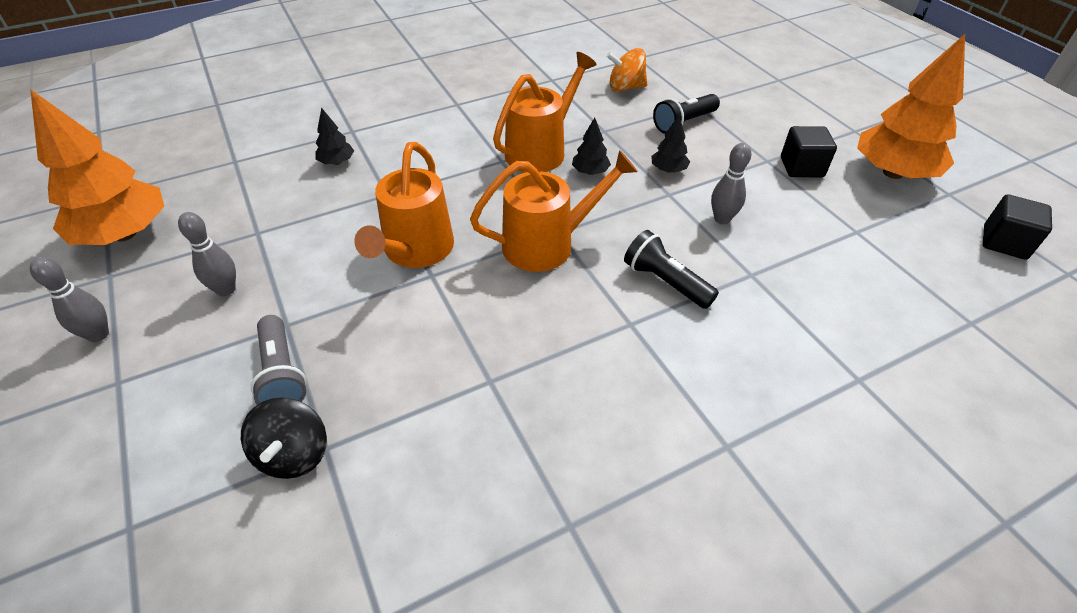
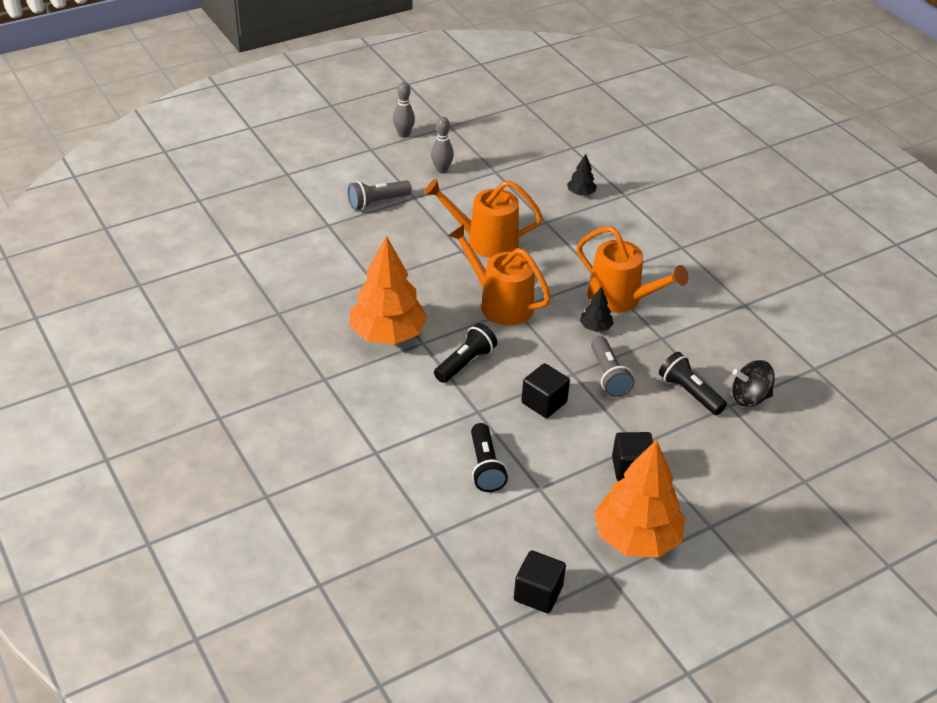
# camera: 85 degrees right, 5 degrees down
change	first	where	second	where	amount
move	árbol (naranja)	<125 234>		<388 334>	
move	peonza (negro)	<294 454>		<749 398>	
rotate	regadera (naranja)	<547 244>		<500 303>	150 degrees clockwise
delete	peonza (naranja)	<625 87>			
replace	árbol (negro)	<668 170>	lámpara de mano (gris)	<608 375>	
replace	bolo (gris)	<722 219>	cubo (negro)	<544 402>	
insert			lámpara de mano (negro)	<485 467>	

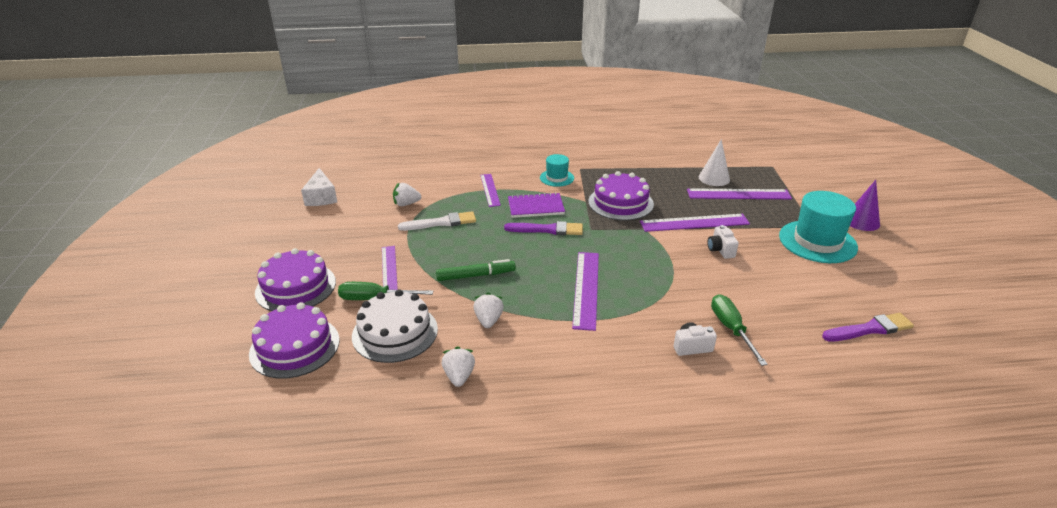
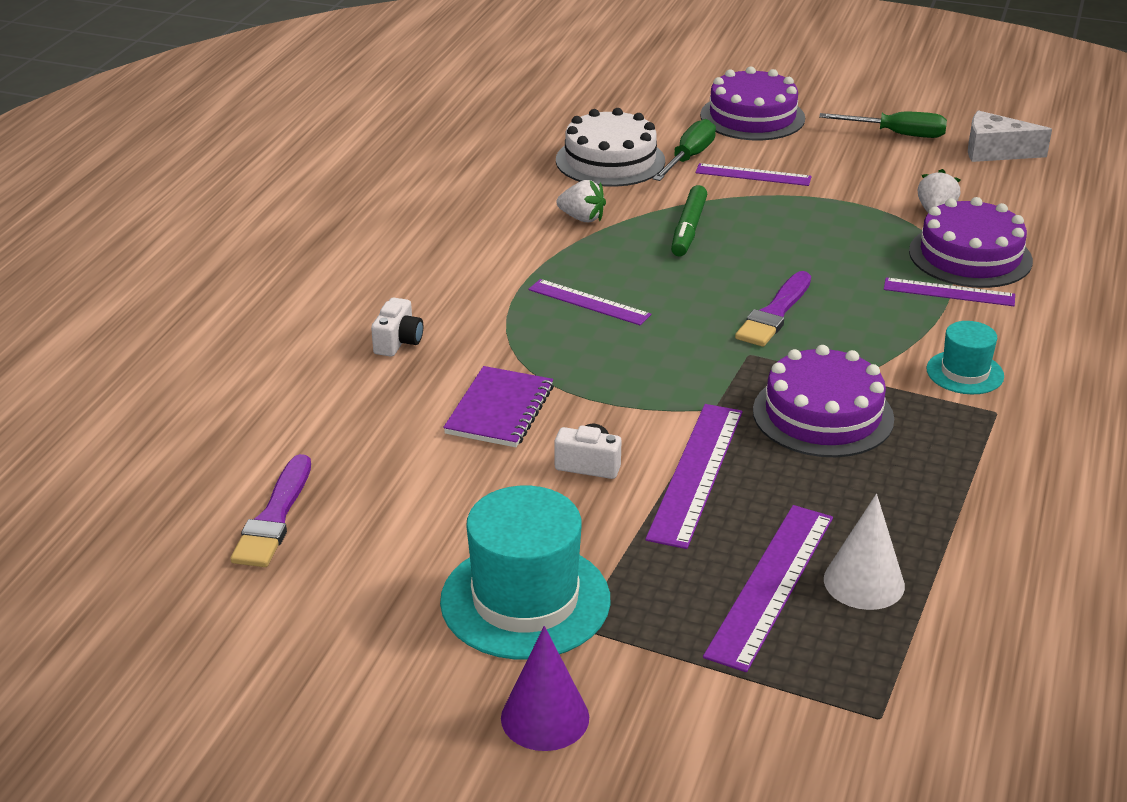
# camera: 115 degrees right, 0 degrees up
change	first	where	second	where	amount
move	tarta (morado)	<295 346>		<970 256>	
delete	pincel (blanco)	<441 223>			
delete	fresa (blanco)	<459 376>			
move	cuaderno (morado)	<536 207>		<500 410>	
resize	regla (morado)	<586 289>		<589 302>	x0.65
move	destornillador (verde)	<731 329>		<897 134>	

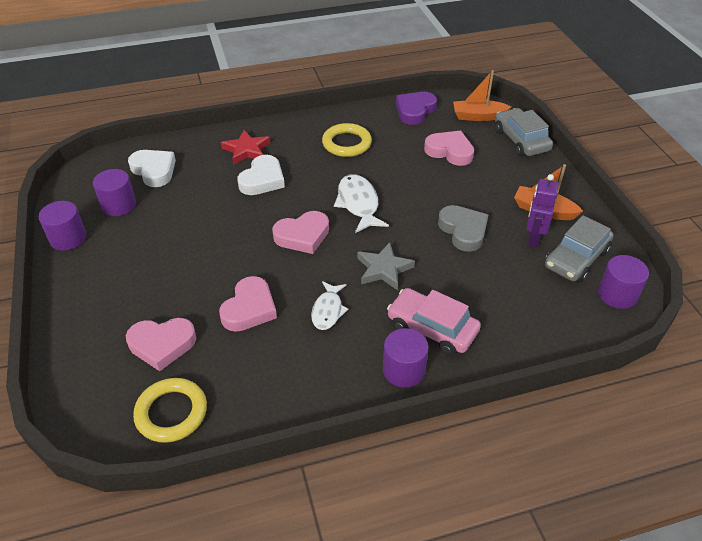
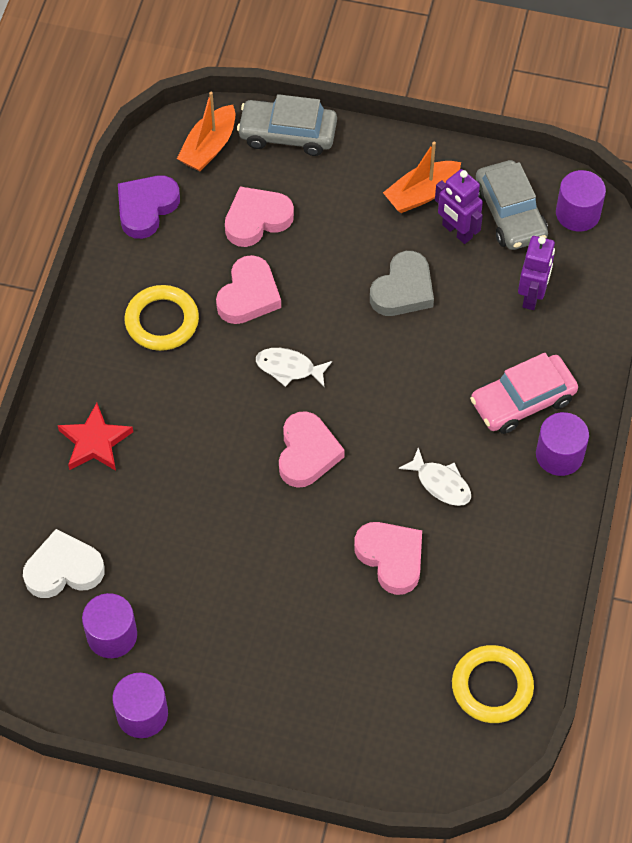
# camera: 60 degrees left, 15 degrees up
change	first	where	second	where	amount
move	corazón (rosa)	<162 345>		<248 295>	
delete	corazón (blanco)	<262 180>			
resize	pez (blanco)	<358 204>		<289 368>	x0.66
delete	estrella (gris)	<383 269>			
rotate	corazón (morado)	<415 111>		<146 208>	60 degrees clockwise
rotate	corazón (gris)	<463 231>		<403 289>	120 degrees clockwise
insert			robot (morado)	<532 296>	

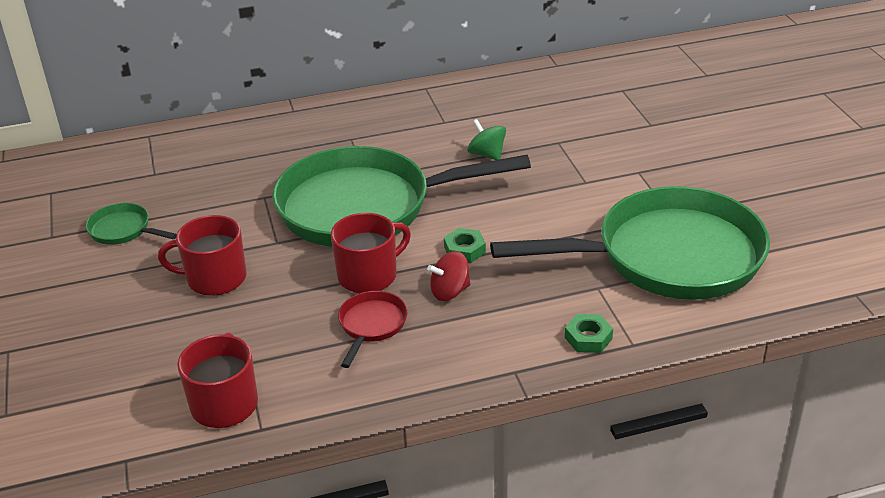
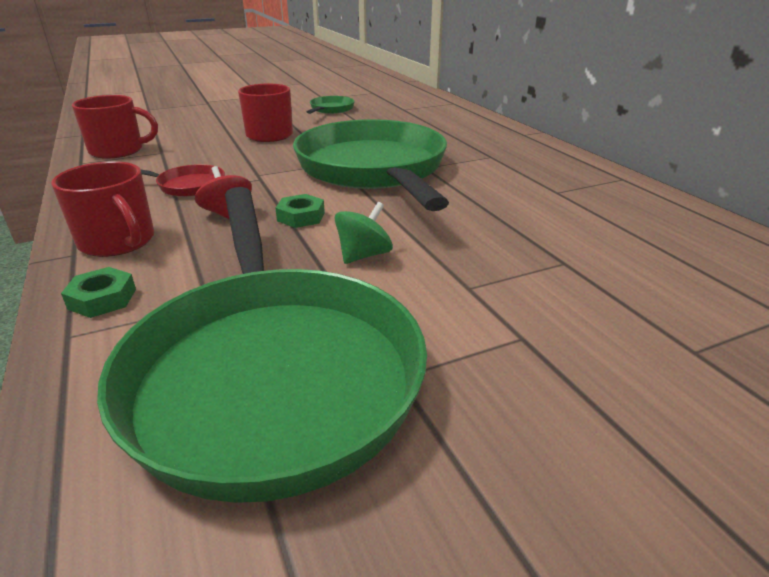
# camera: 80 degrees right, 5 degrees down
change	first	where	second	where	amount
move	taza (rojo)	<369 275>		<118 241>	
move	peonza (verde)	<487 154>		<363 255>	

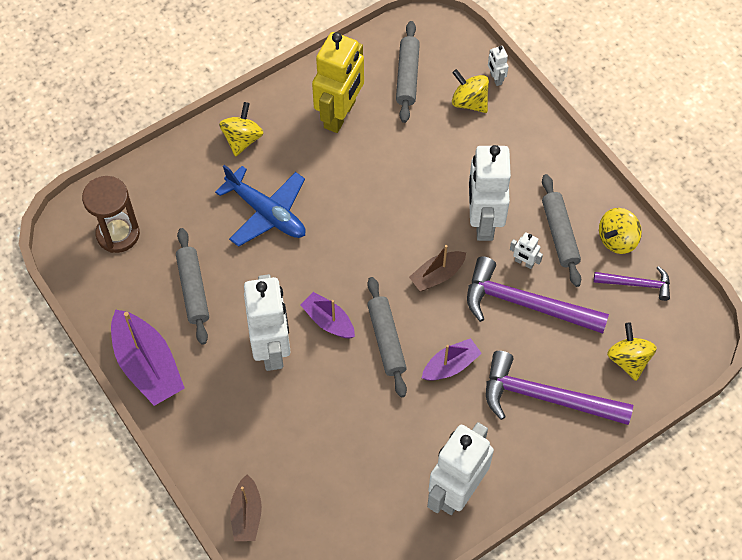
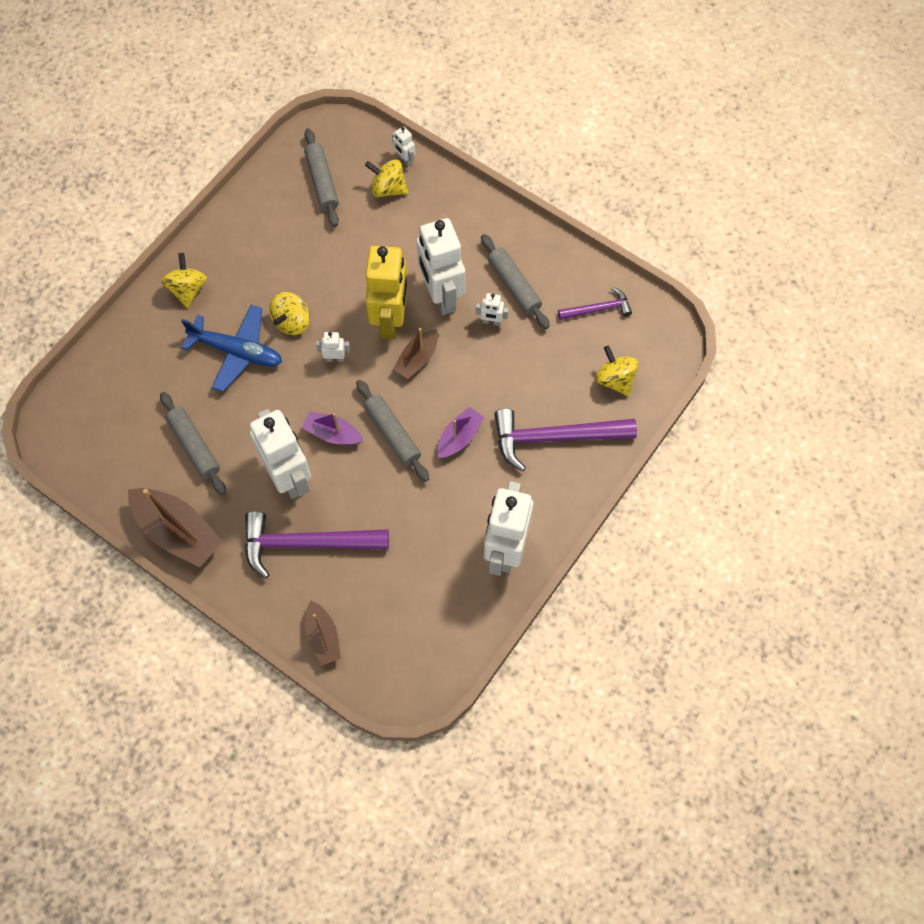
# camera: 20 degrees left, 5 degrees up
change	first	where	second	where	amount
delete	reloj de arena (marrón)	<118 234>			
recolor	barco (morado)	<147 366>	barco (marrón)	<178 532>	
move	robot (amarillo)	<340 114>		<390 320>	
move	martillo (morado)	<525 304>		<306 544>	
move	peonza (amarillo)	<617 239>		<292 322>	
insert			robot (blanco)	<335 358>	

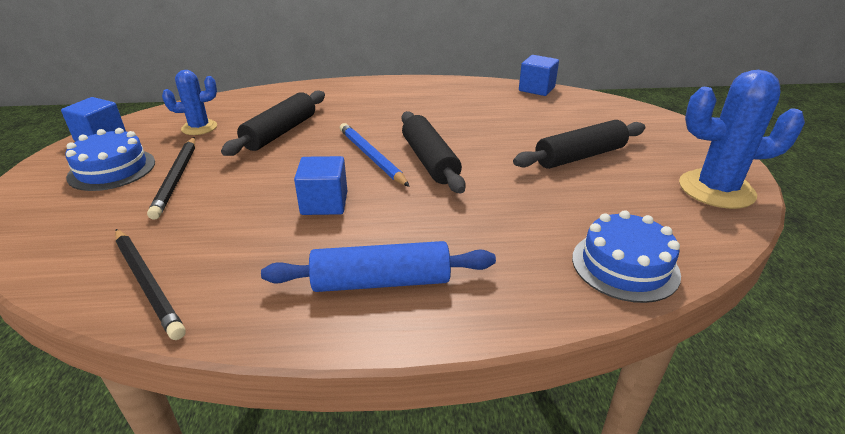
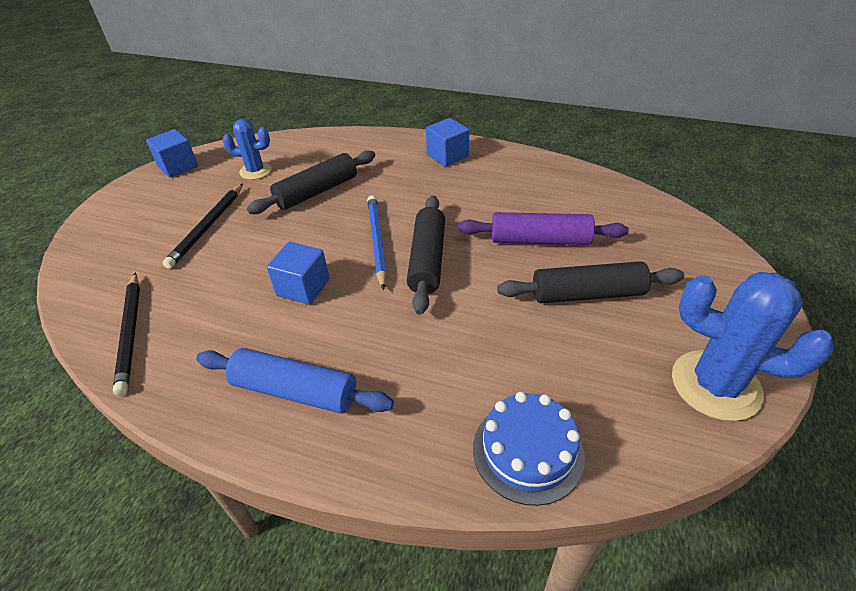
# camera: 25 degrees right, 10 degrees up
change	first	where	second	where	amount
delete	tarta (azul)	<112 169>			
move	cubo (azul)	<536 89>		<447 156>	
insert			rodillo (morado)	<540 240>	

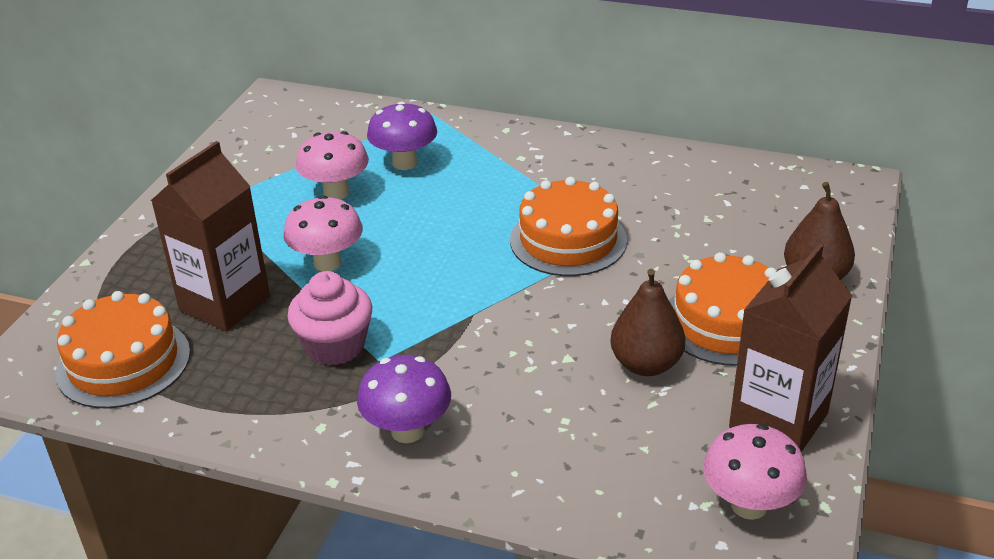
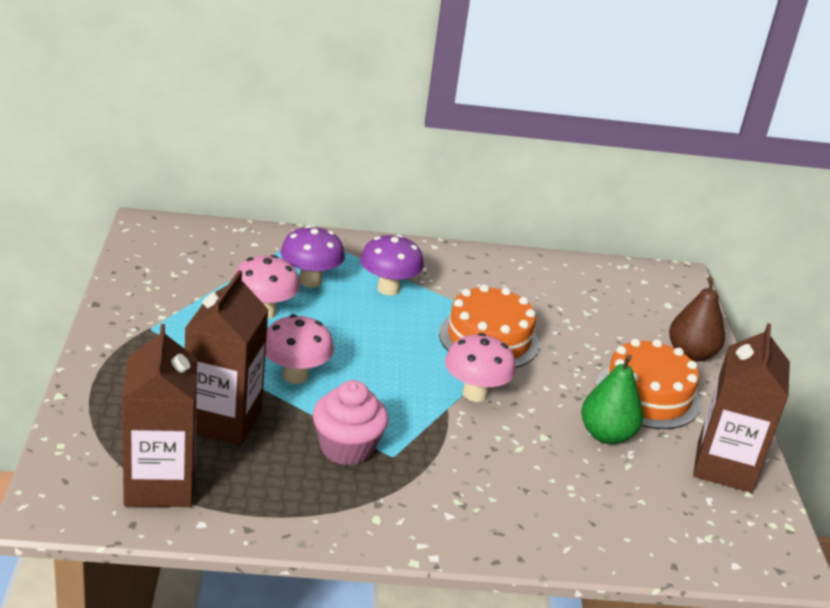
# camera: 25 degrees left, 5 degrees down
change	first	where	second	where	amount
replace	tarta (naranja)	<123 362>	cartón de leche (marrón)	<159 484>	
move	seta (morado)	<407 431>		<388 289>	
recolor	pera (marrón)	<646 364>	pera (verde)	<606 435>	
move	seta (rosa)	<749 505>		<475 394>	

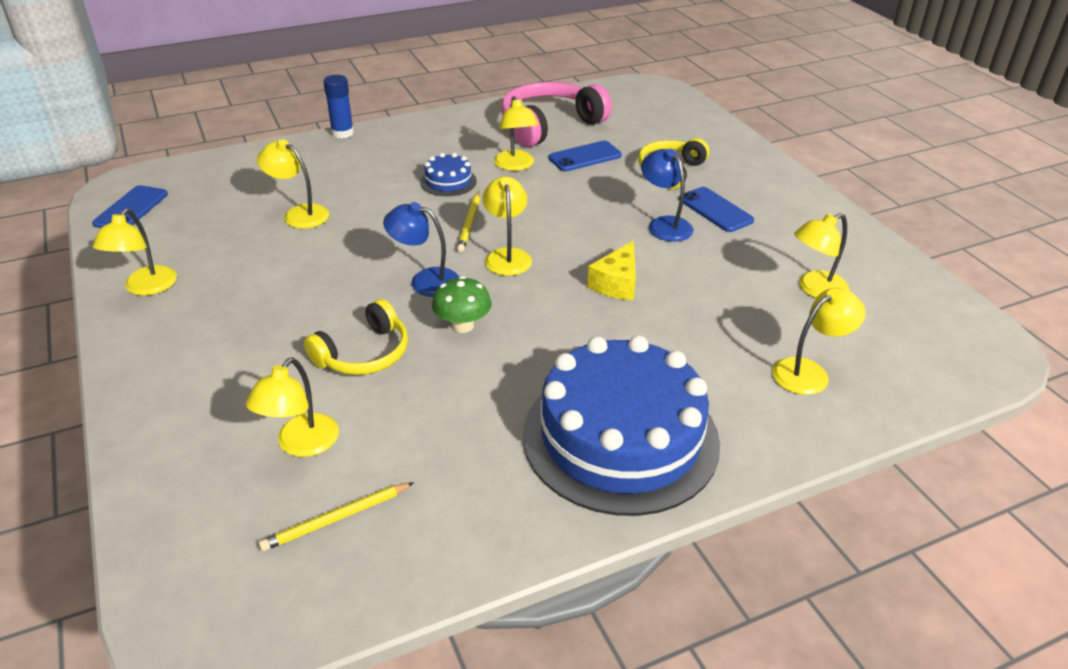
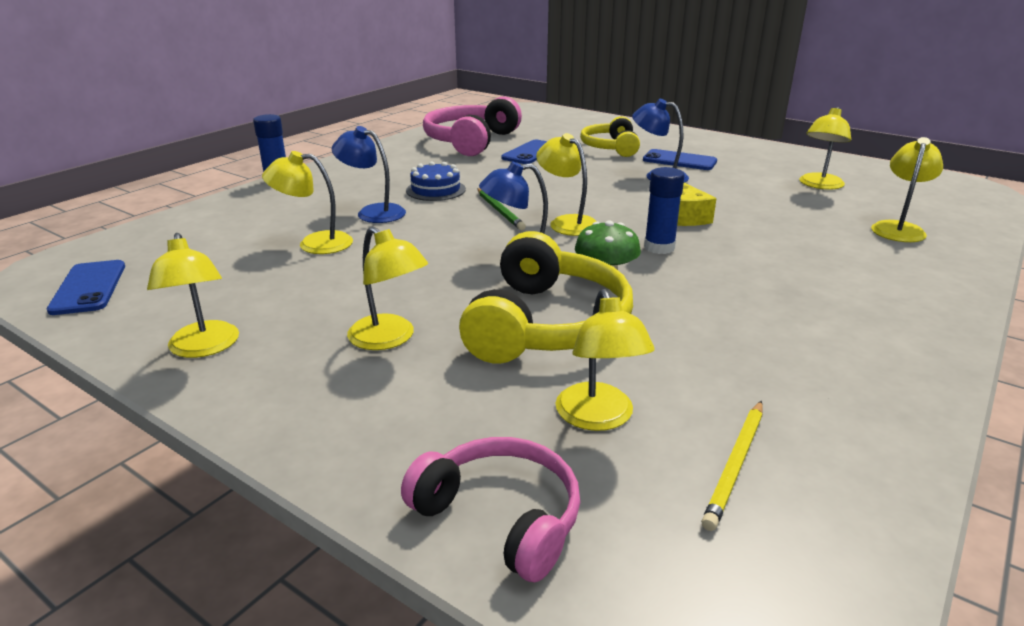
# camera: 30 degrees left, 10 degrees down
change	first	where	second	where	amount
resize	auriculares (amarillo)	<364 354>		<547 324>	x1.56
recolor	lápiz (amarillo)	<470 223>	lápiz (verde)	<500 211>	
move	lámpara (amarillo)	<515 165>		<389 339>	
delete	tarta (azul)	<620 437>			
insert			lámpara (azul)	<373 212>	
insert			auriculares (rosa)	<501 516>	
insert			barra de pegamento (azul)	<659 247>	

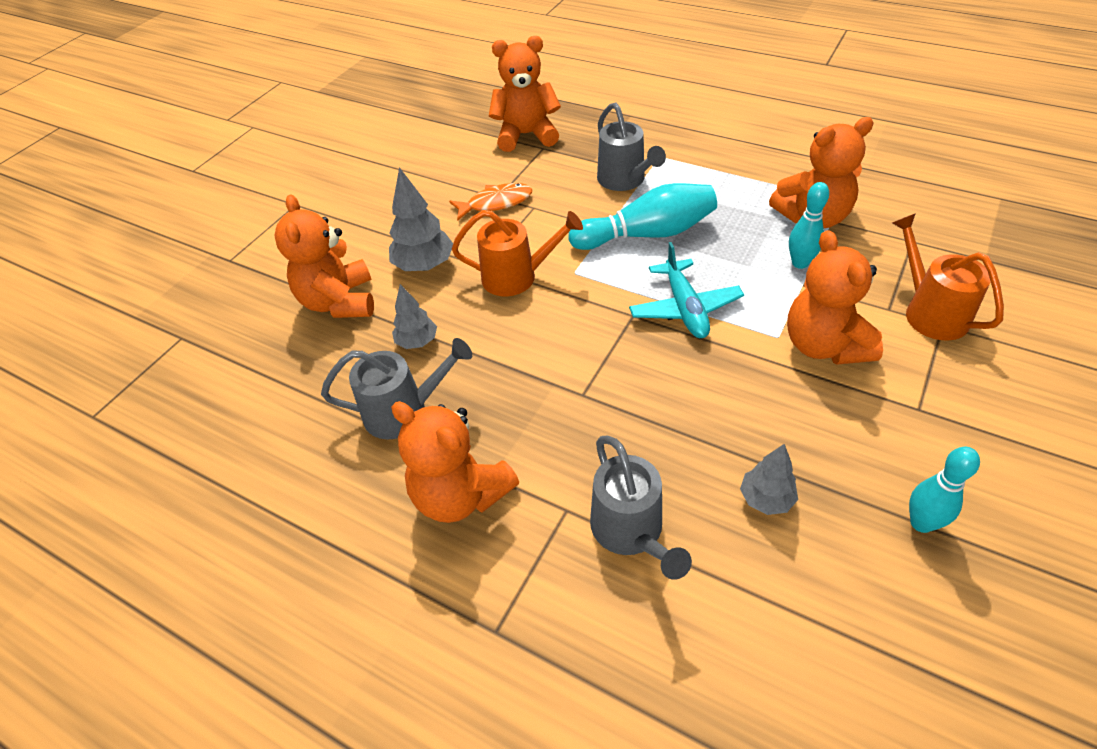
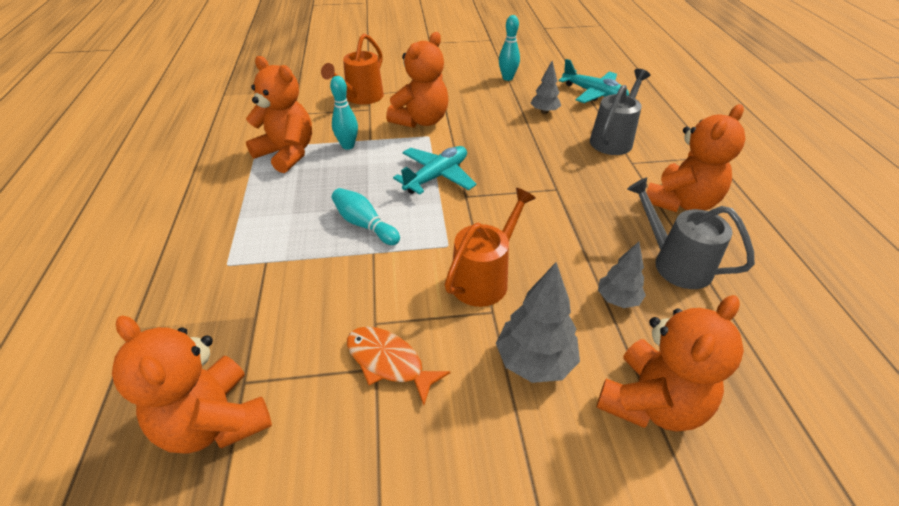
# camera: 130 degrees left, 5 degrees down
change	first	where	second	where	amount
rotate	osito (naranja)	<461 495>		<681 202>	45 degrees clockwise
rotate	regadera (naranja)	<517 277>		<484 278>	75 degrees clockwise
resize	bolo (turquesa)	<647 234>		<364 224>	x0.61
delete	regadera (gris)	<625 180>			
insert			avión (turquesa)	<594 93>	

